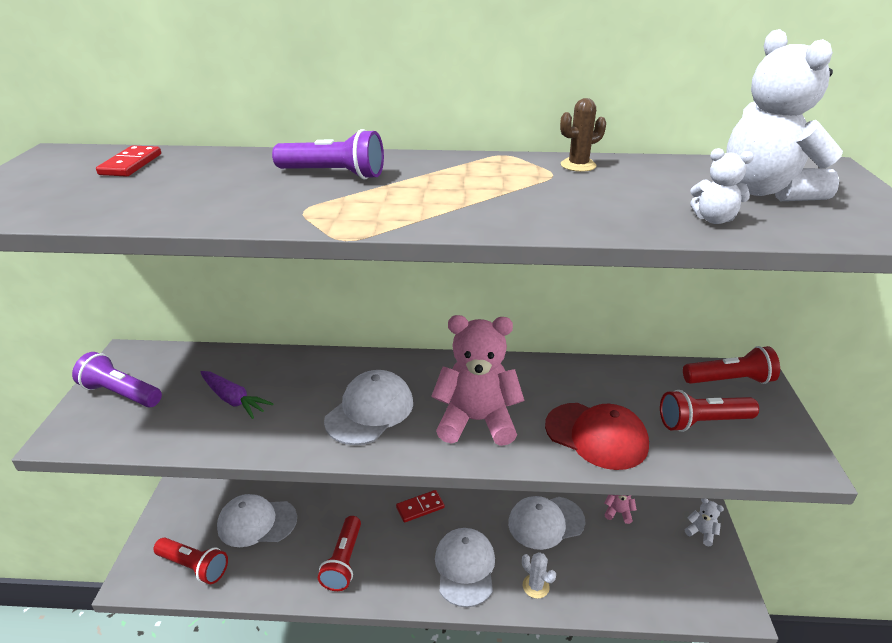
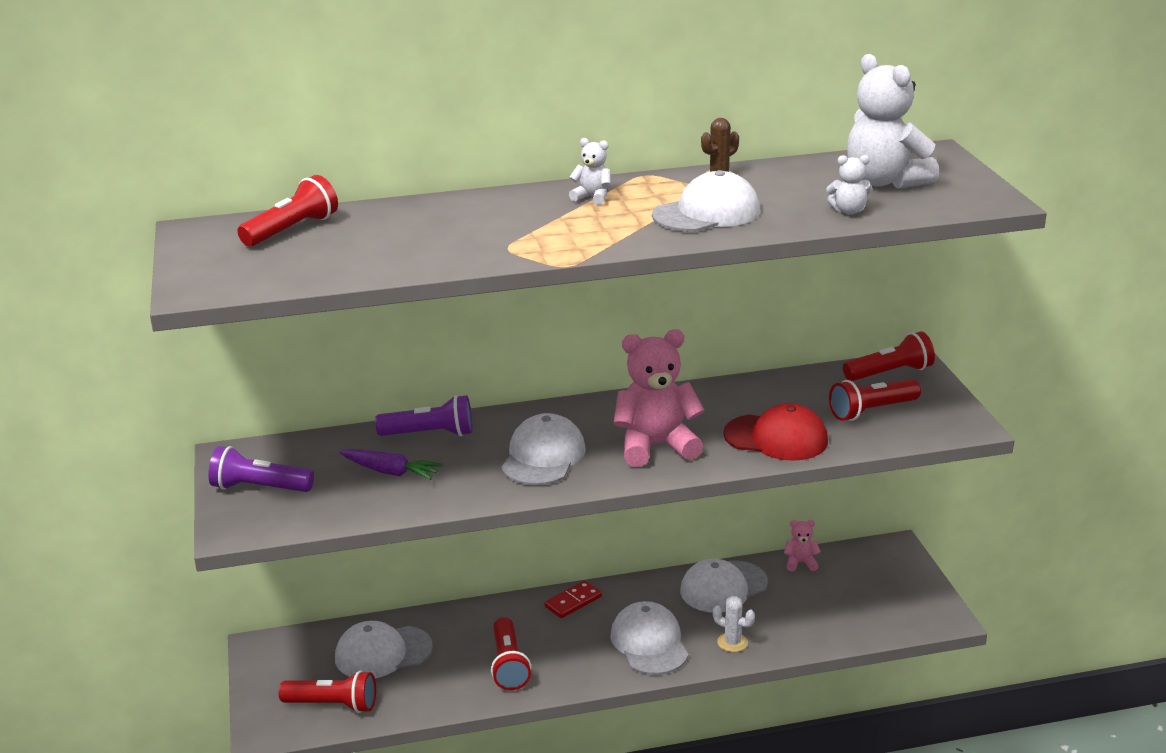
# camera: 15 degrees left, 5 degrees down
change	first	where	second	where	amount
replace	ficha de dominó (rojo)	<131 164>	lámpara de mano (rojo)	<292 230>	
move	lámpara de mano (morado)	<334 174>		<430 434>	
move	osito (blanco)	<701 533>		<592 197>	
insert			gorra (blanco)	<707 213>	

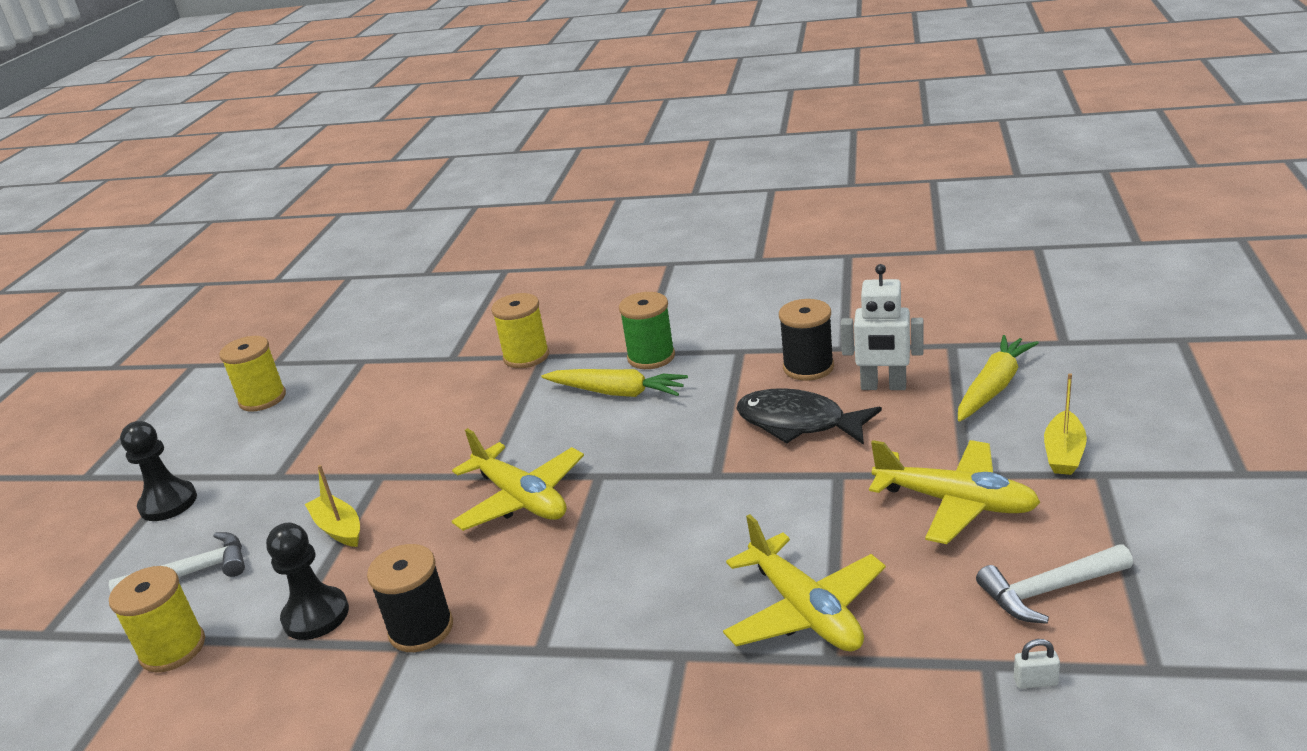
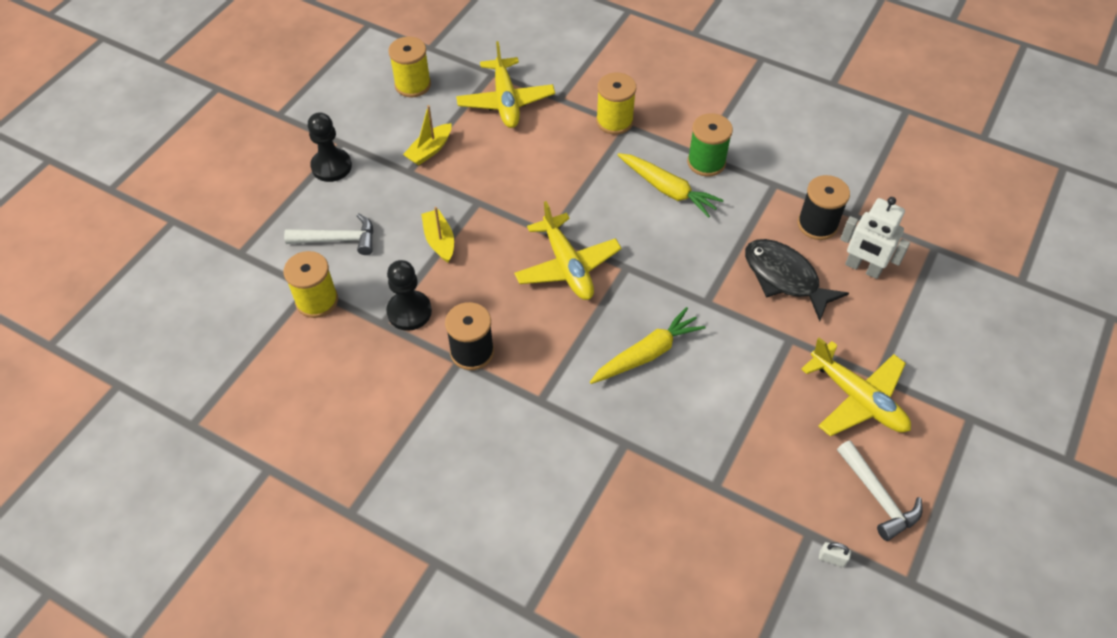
# camera: 15 degrees right, 25 degrees up
change	first	where	second	where	amount
move	avión (amarillo)	<805 610>		<505 101>	
move	zanahoria (amarillo)	<993 387>		<647 354>	
rotate	martillo (blanco)	<1048 591>		<878 497>	120 degrees counterclockwise
move	barco (amarillo)	<1063 453>		<429 150>	

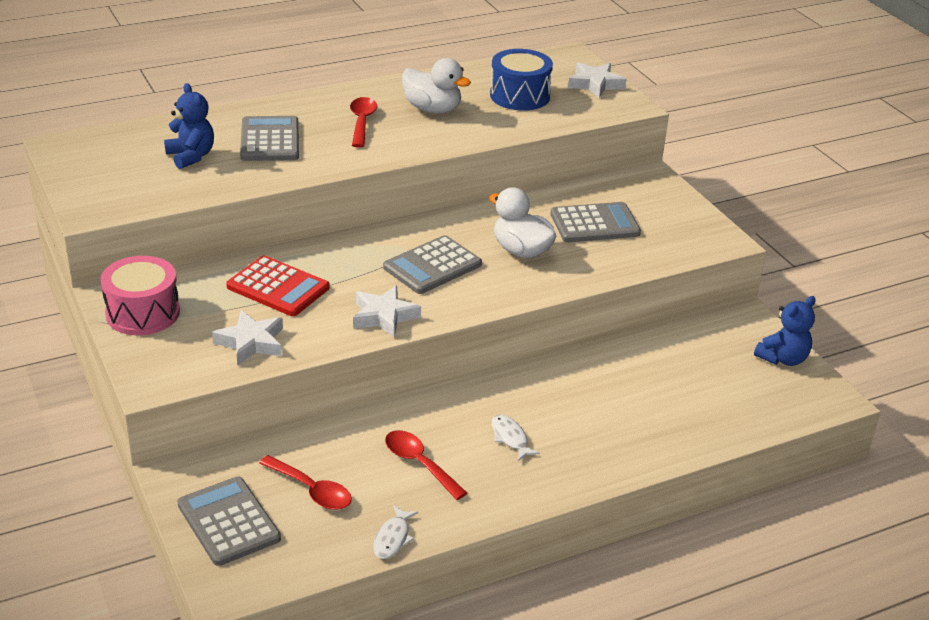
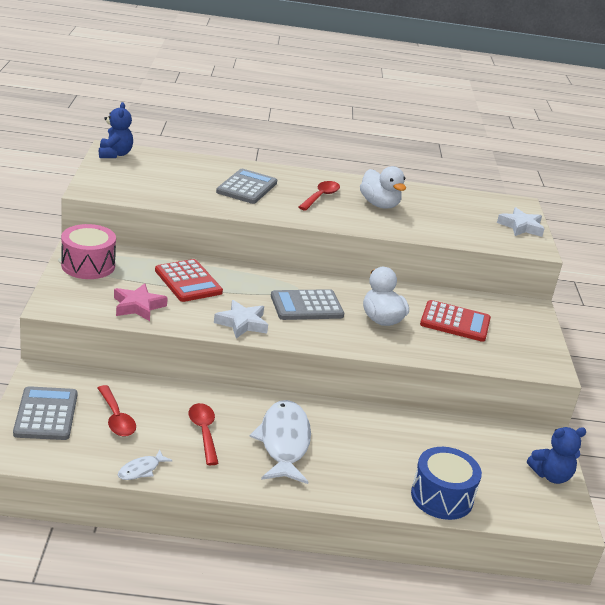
# camera: 25 degrees right, 5 degrees down
change	first	where	second	where	amount
move	osito (azul)	<191 156>		<115 154>	
recolor	estrella (blanco)	<251 342>	estrella (rosa)	<138 306>	
move	tambor (azul)	<519 96>		<442 497>	
resize	pez (blanco)	<510 438>		<284 442>	x2.22
recolor	calculadora (gris)	<594 224>	calculadora (rojo)	<455 322>	

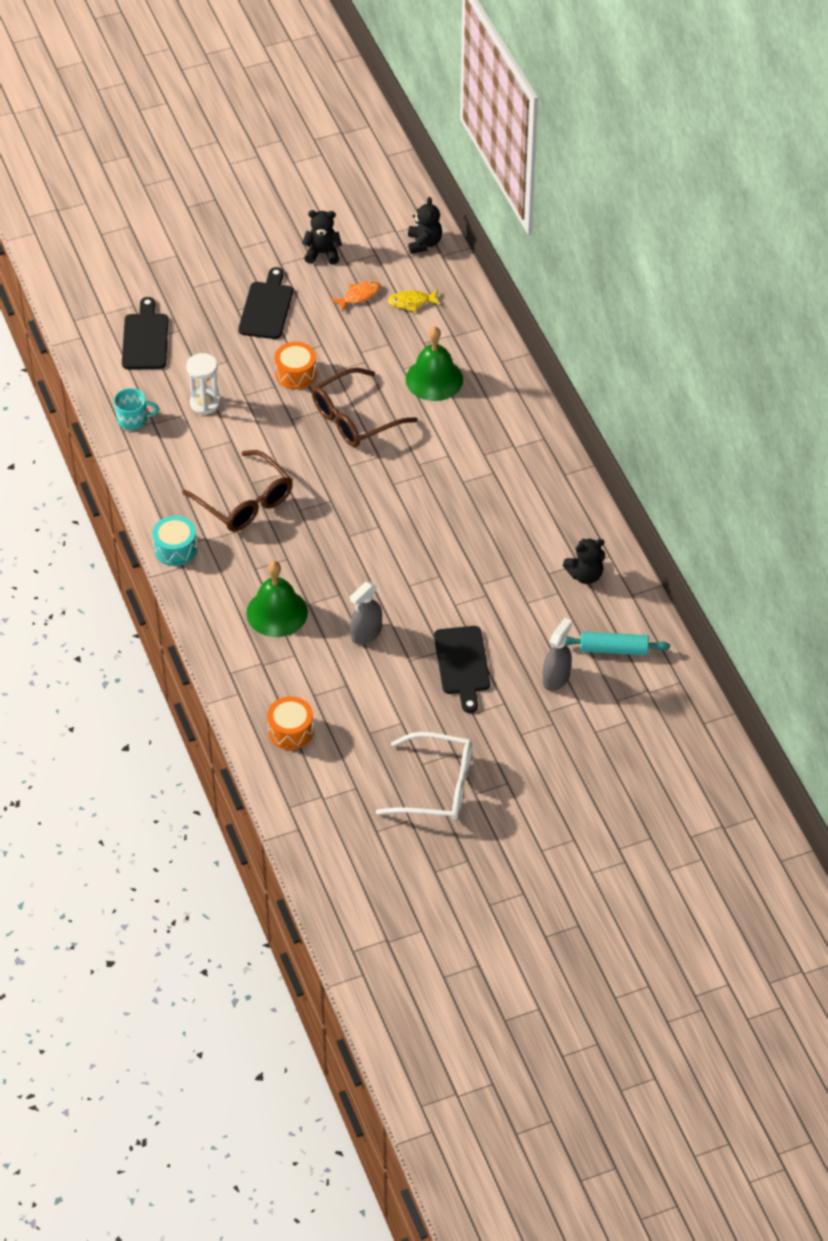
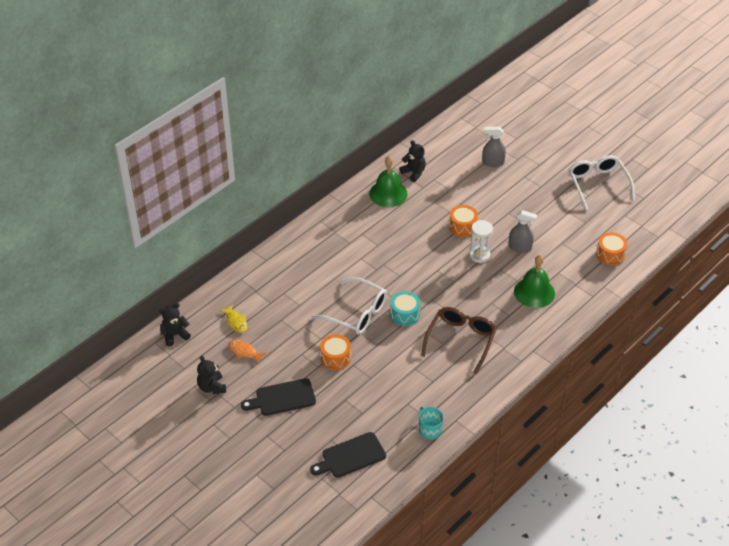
# camera: 115 degrees left, 5 degrees down
change	first	where	second	where	amount
move	tambor (turquesa)	<175 549>		<405 314>	
move	reloj de arena (blanco)	<205 403>		<479 255>	
recolor	gafas (marrón)	<355 418>	gafas (blanco)	<357 313>	
move	campana (verde)	<434 379>		<388 193>	
delete	tabla de cortar (negro)	<462 664>			
delete	rodillo (turquesa)	<613 649>			
insert			tambor (naranja)	<462 226>	

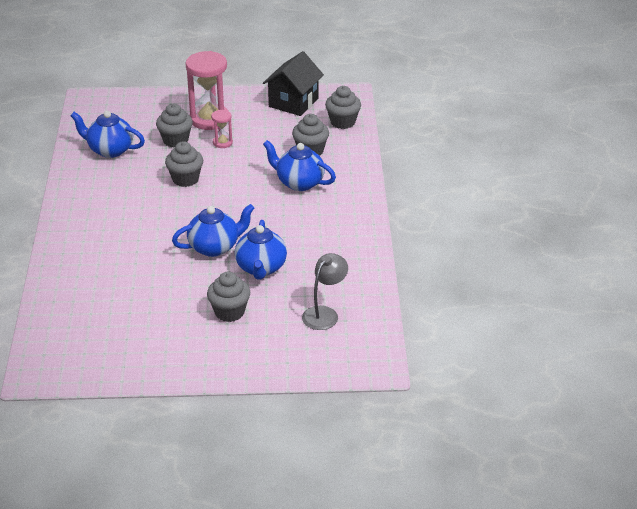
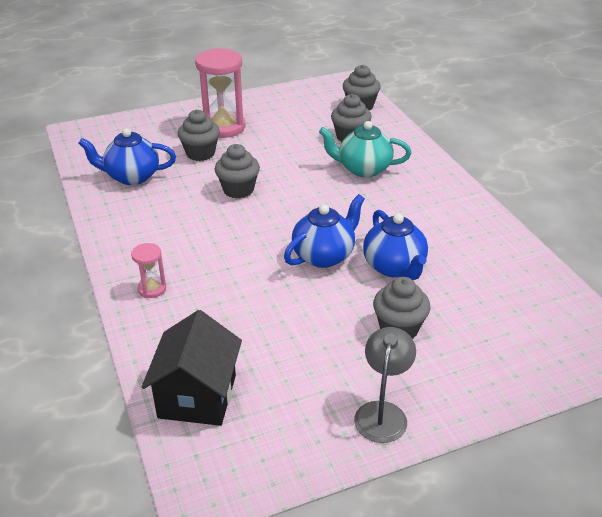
# camera: 20 degrees left, 0 degrees up
change	first	where	second	where	amount
move	reloj de arena (rosa)	<222 143>		<152 289>	
move	casa (negro)	<293 102>		<197 396>	
recolor	tetera (azul)	<299 183>	tetera (turquesa)	<363 169>	
move	lámpara (gris)	<324 313>		<382 412>	

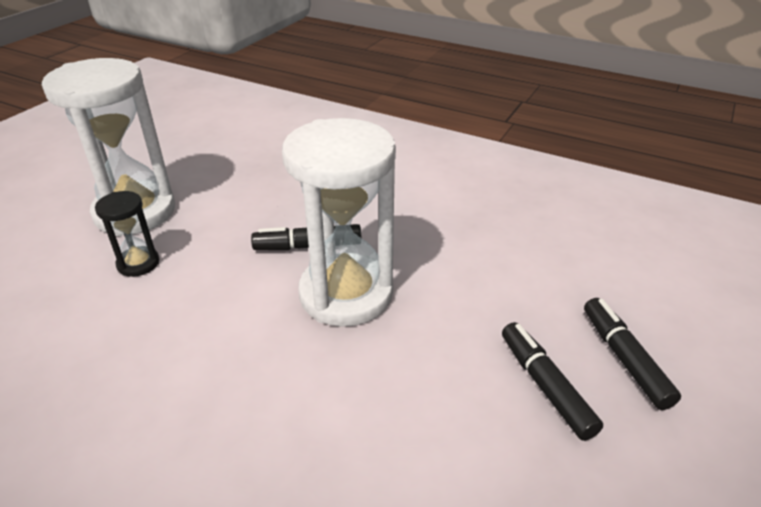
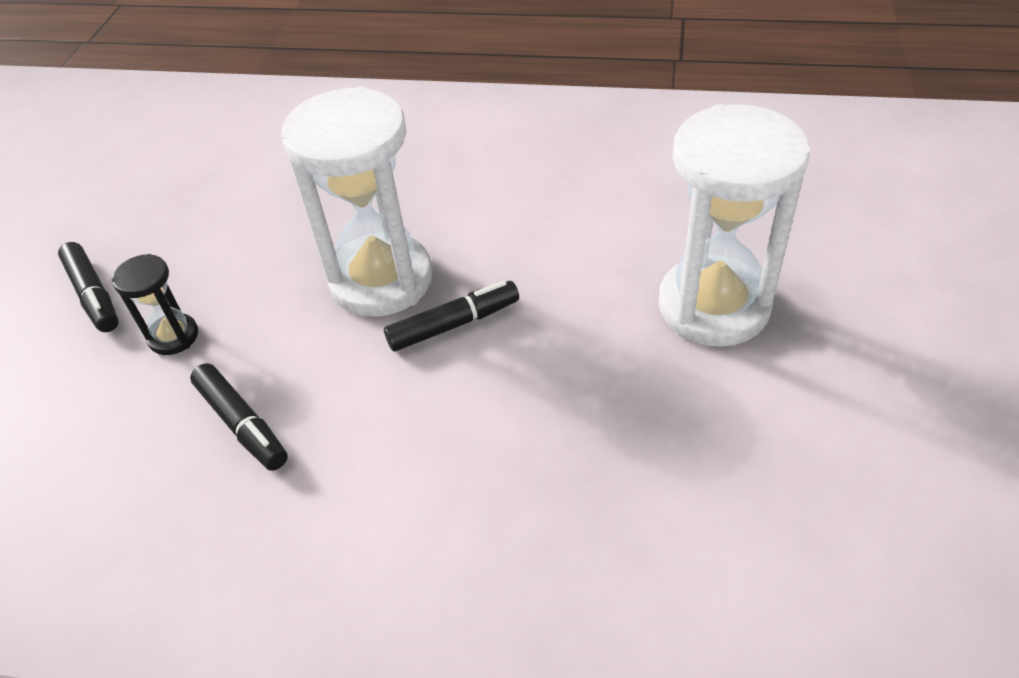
# camera: 165 degrees right, 10 degrees up
change	first	where	second	where	amount
move	reloj de arena (negro)	<138 263>		<173 336>	
move	rotulador (negro)	<545 386>		<242 424>	

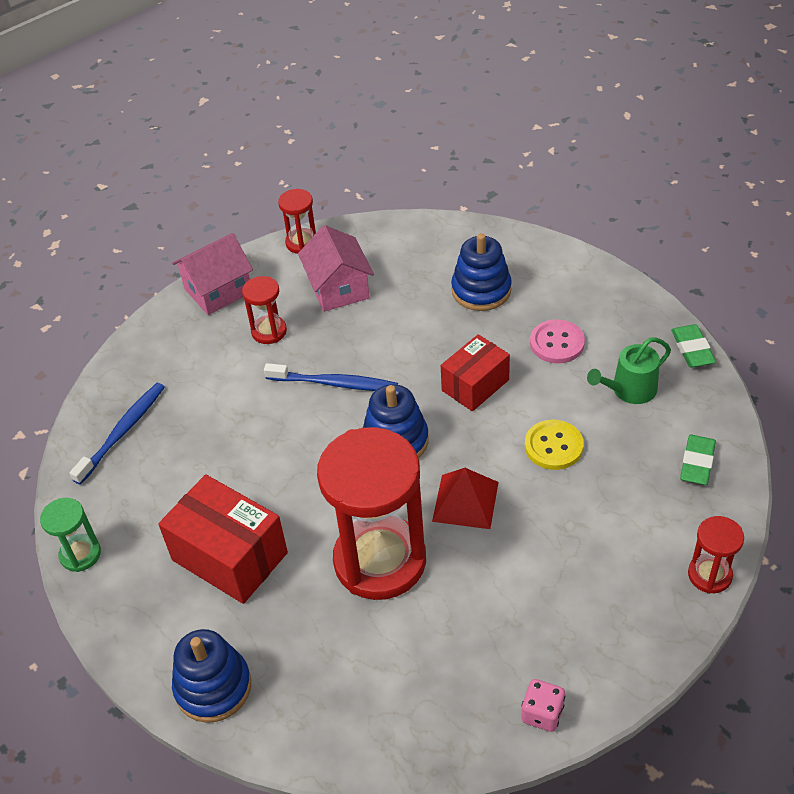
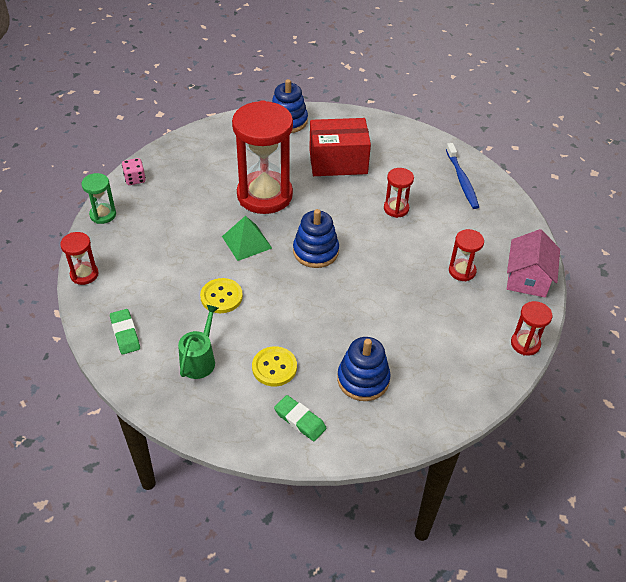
# camera: 135 degrees right, 0 degrees up
change	first	where	second	where	amount
move	reloj de arena (verde)	<80 554>		<103 215>	
delete	cepillo de dientes (azul)	<334 383>			
delete	casa (rosa)	<338 288>			
recolor	pirámide (rojo)	<465 501>	pirámide (verde)	<246 242>	
delete	caja (rojo)	<475 385>			
recolor	botón (rosa)	<557 343>	botón (amarillo)	<274 367>	
move	goma de borrar (verde)	<692 349>		<300 420>	
insert			reloj de arena (rojo)	<396 208>	

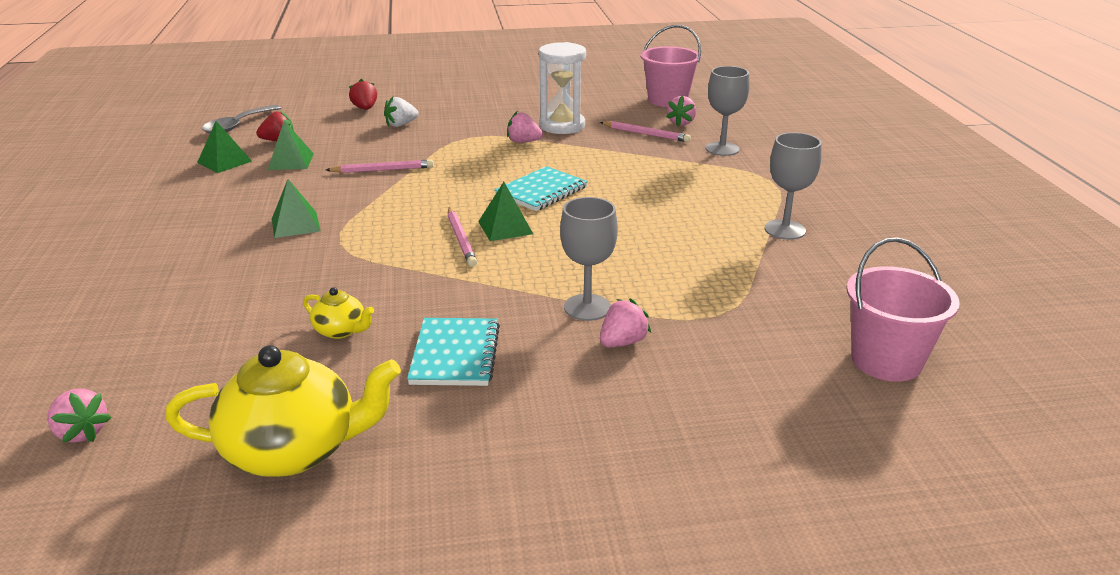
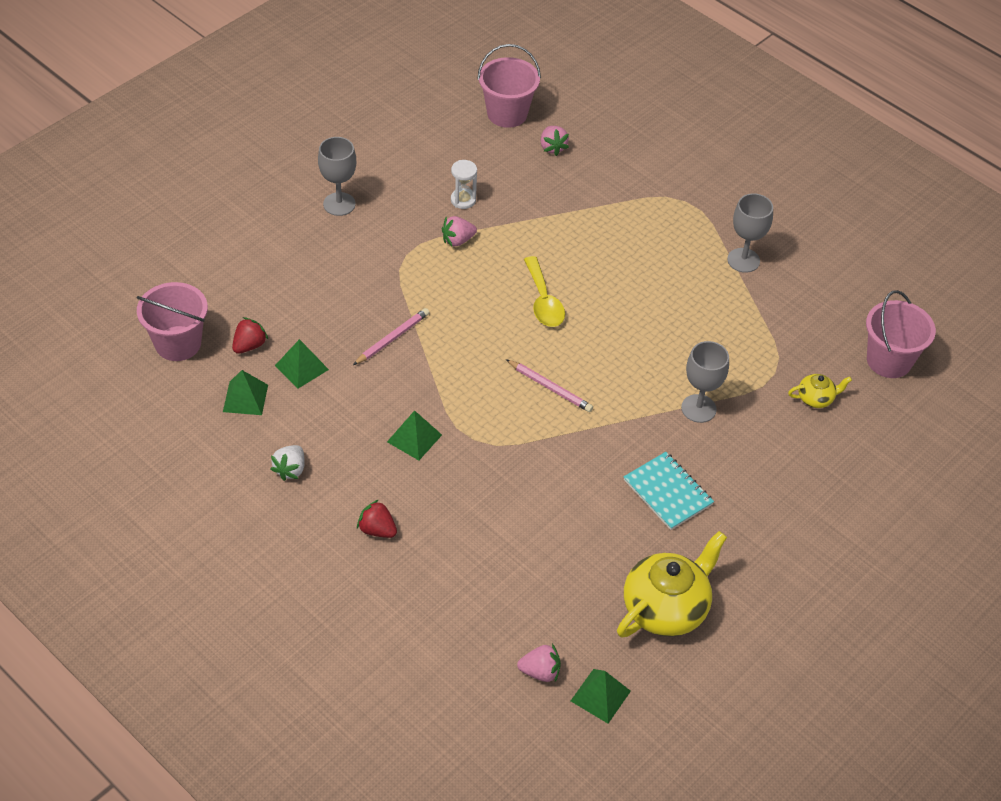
# camera: 40 degrees left, 20 degrees up
change	first	where	second	where	amount
replace	cuchara (gris)	<237 126>	balde (rosa)	<178 343>	
move	tetera (amarillo)	<341 330>		<816 398>	
move	fresa (rojo)	<365 108>		<377 530>	
move	fresa (blanco)	<401 125>		<290 469>	
move	pirámide (verde)	<505 227>		<600 695>	
replace	cuaderno (turquesa)	<541 191>	cuchara (amarillo)	<543 301>	
resize	reloj de arena (blanco)	<562 126>		<463 200>	x0.56
delete	lápiz (rosa)	<646 134>			
delete	fresa (rosa)	<622 342>			
move	copa (gris)	<722 149>		<339 204>	

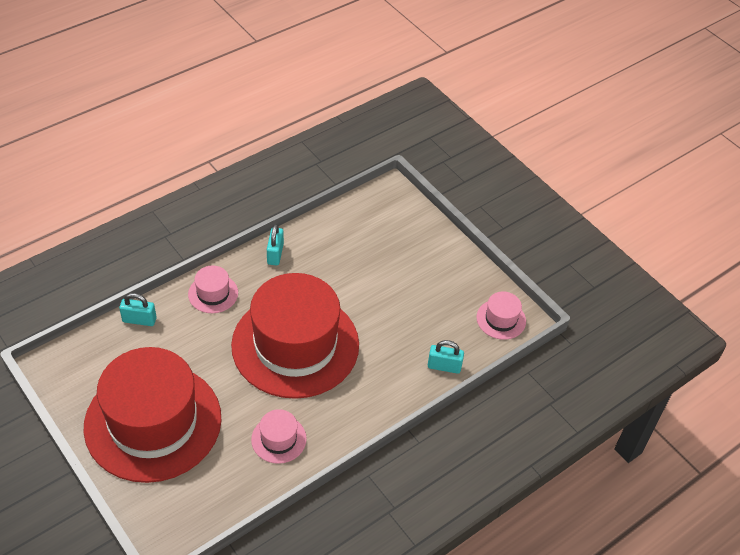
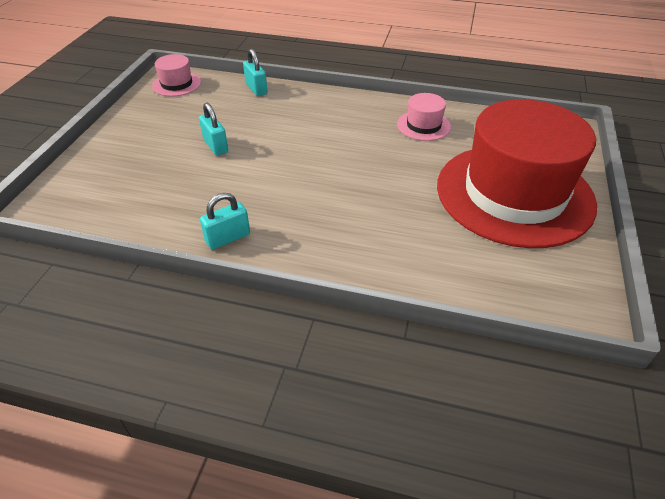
# camera: 125 degrees left, 5 degrees down
change	first	where	second	where	amount
move	candado (turquesa)	<139 320>		<215 146>	
delete	sombrero (rosa)	<213 293>			
delete	sombrero (rojo)	<295 345>			

